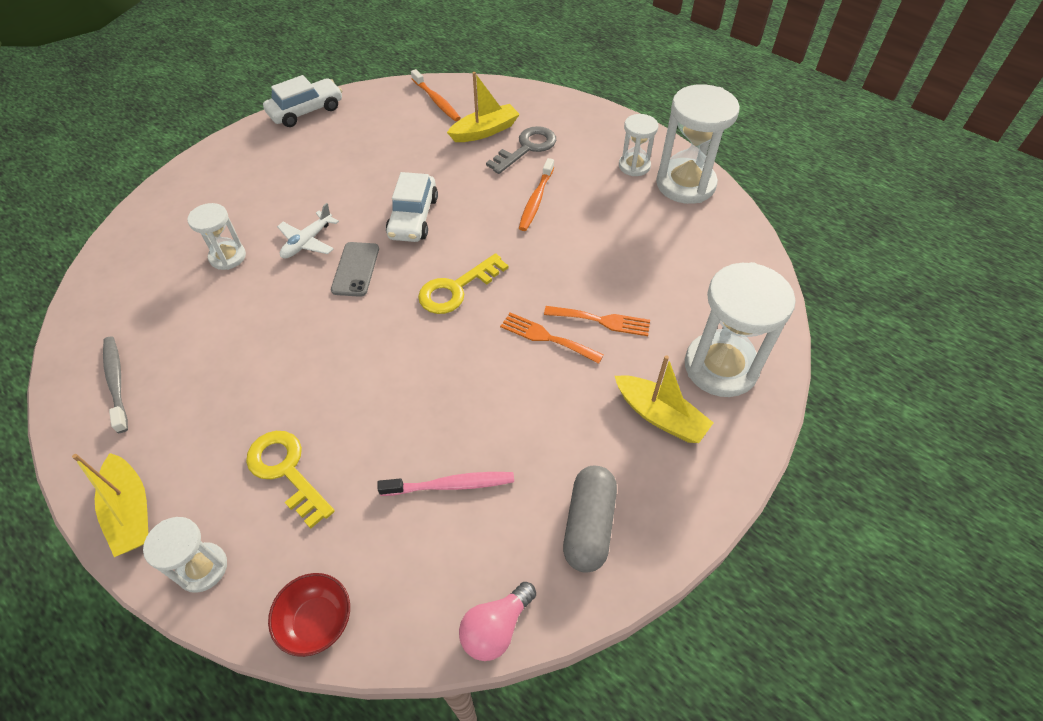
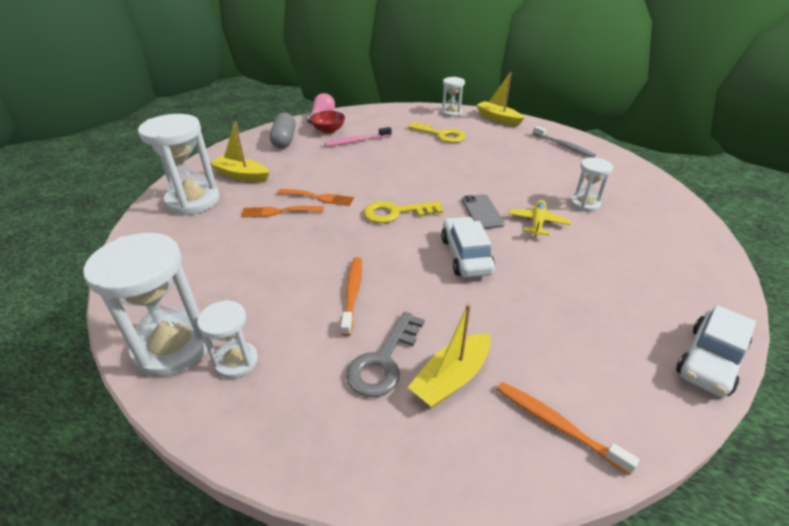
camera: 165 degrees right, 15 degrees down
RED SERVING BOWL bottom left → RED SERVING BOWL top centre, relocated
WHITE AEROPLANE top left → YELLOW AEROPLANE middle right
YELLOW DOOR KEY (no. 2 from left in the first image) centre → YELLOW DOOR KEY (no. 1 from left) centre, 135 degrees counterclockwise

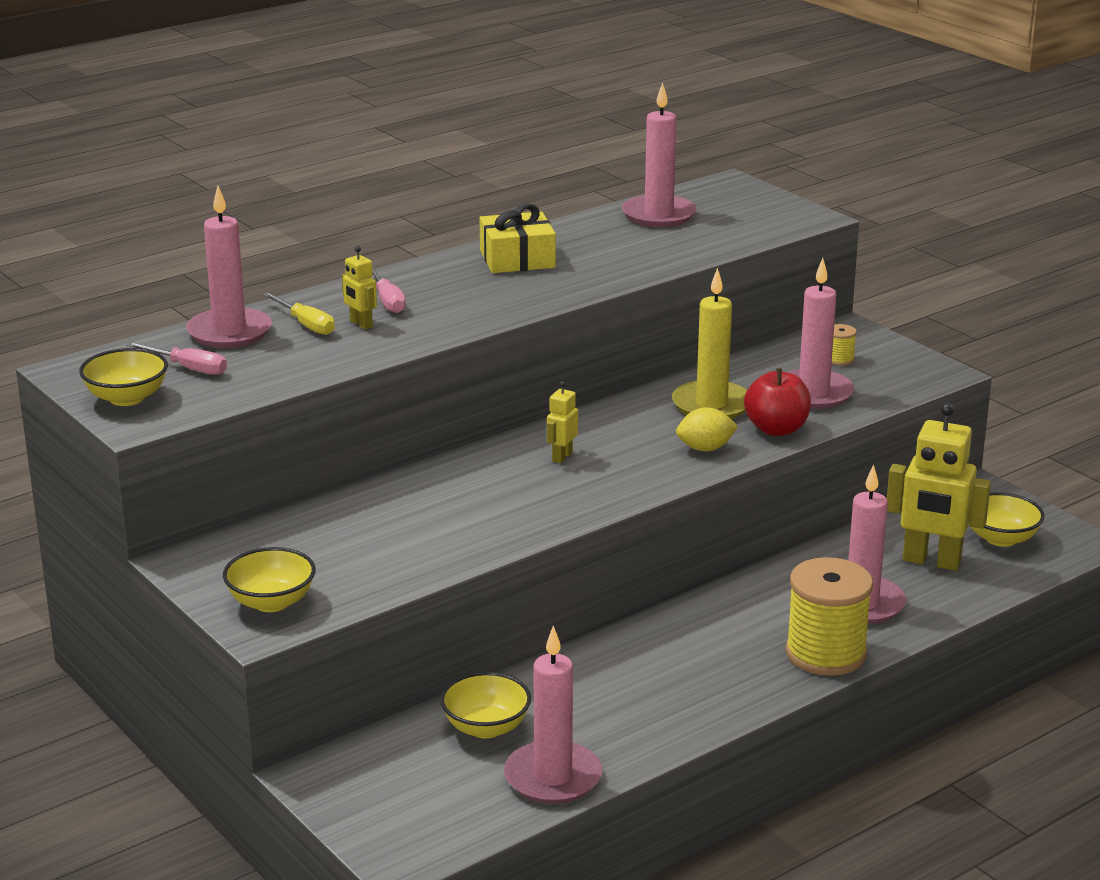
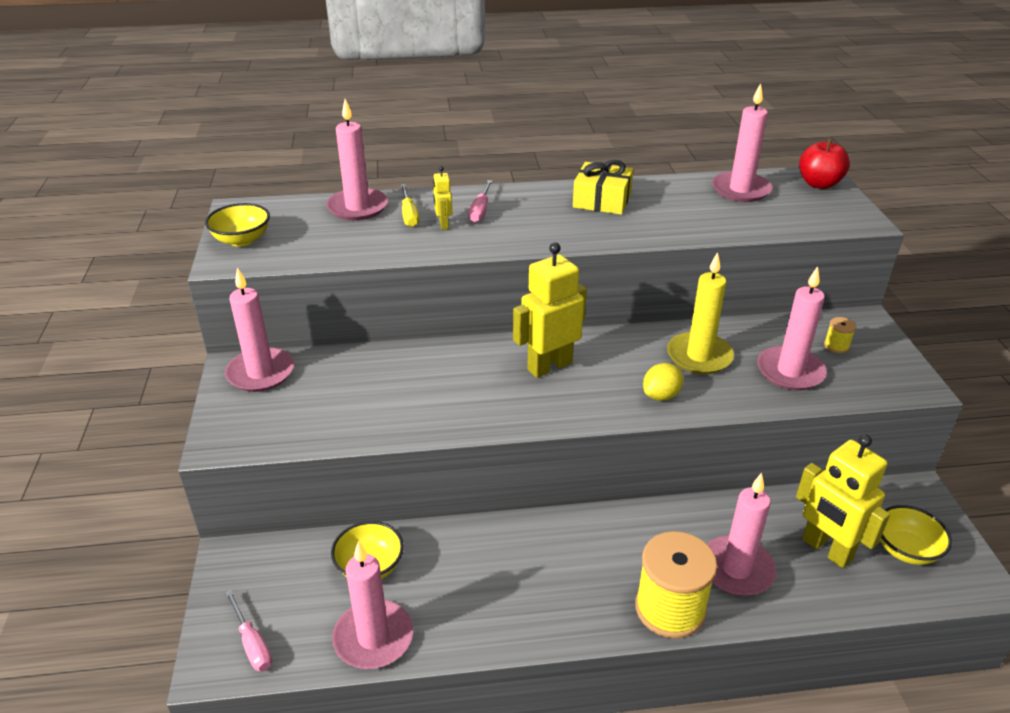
camera: 30 degrees right, 10 degrees up
YELLOW SERVING BOWL (no. 2 from left) middle left → -
- → ROSE-PINK CANDLE (no. 1 from left) middle left
ROSE-PINK FLAT SCREWDRIVER (no. 1 from left) middle left → ROSE-PINK FLAT SCREWDRIVER (no. 1 from left) bottom left, relocated
RED TOY APPLE middle right → RED TOY APPLE top right, relocated
YELLOW CITRUS FRUIT centre, 60 degrees counterclockwise
YELLOW ROBOT (no. 2 from left) centre, x2.13

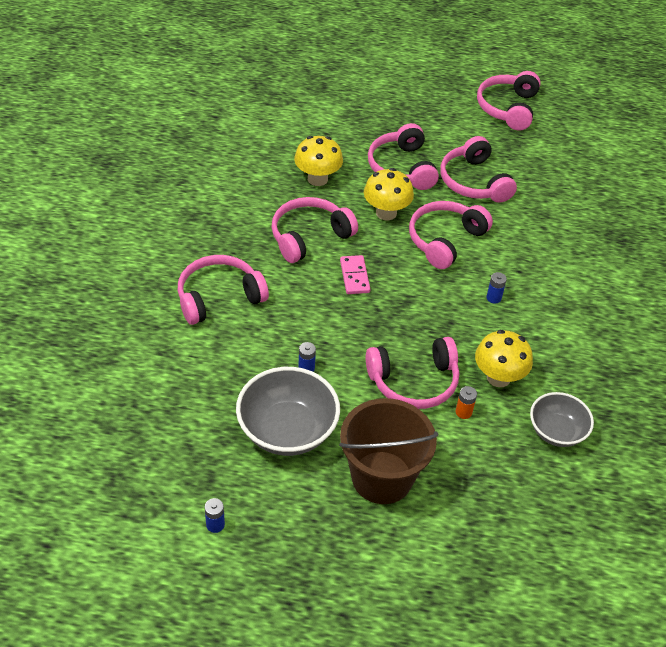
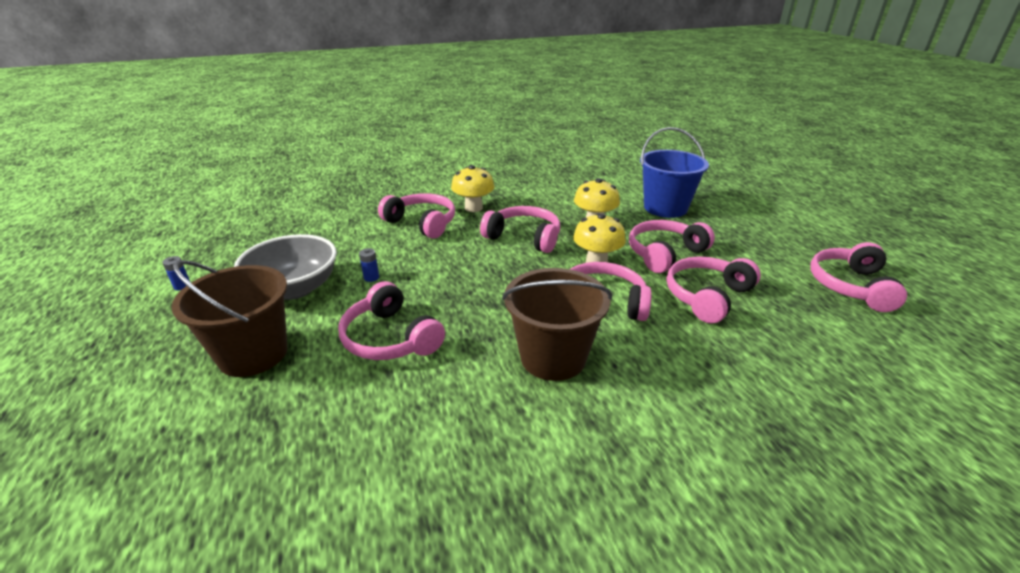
camera: 65 degrees right, 15 degrees down
ROSE-PINK DOMINO TILE centre → -
ORANGE-COLOURED AA BATTERY middle right → -
GREY SERVING BOWL (no. 2 from left) middle right → -
- → COBALT SAND BUCKET top centre
YELLOW FUNGUS (no. 3 from left in the first image) middle right → YELLOW FUNGUS (no. 1 from left) top centre, relocated
COBALT AA BATTERY (no. 3 from left) middle right → DARK BROWN SAND BUCKET (no. 2 from left) centre
ROSE-PINK HEADPHONES (no. 7 from left) top right → ROSE-PINK HEADPHONES (no. 7 from left) middle right, 60 degrees counterclockwise

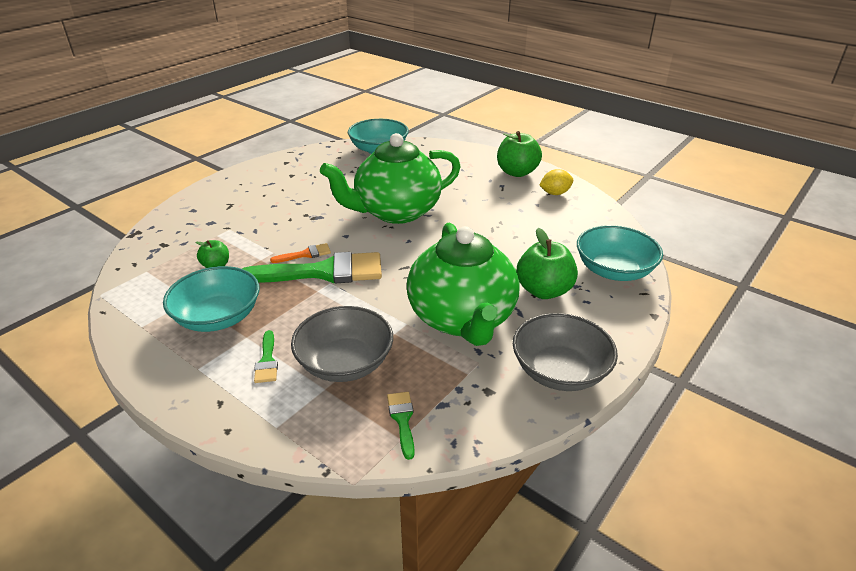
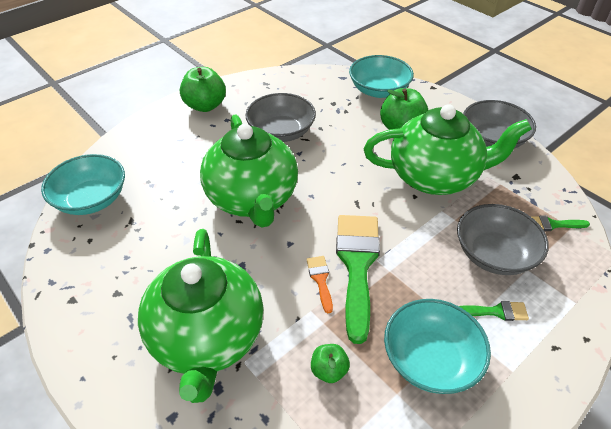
camera: 80 degrees left, 10 degrees up
YELLOW CITRUS FRUIT top centre → -
- → GREEN TEA POT (no. 1 from left) bottom left
- → GREY SERVING BOWL (no. 1 from left) top centre

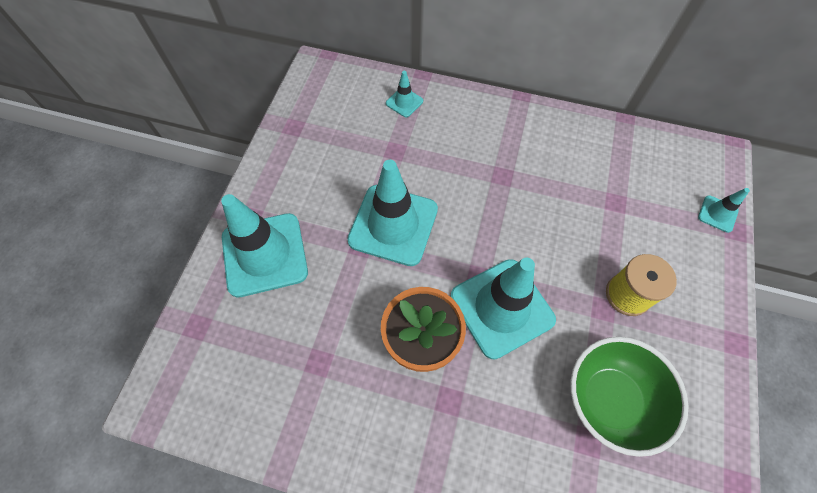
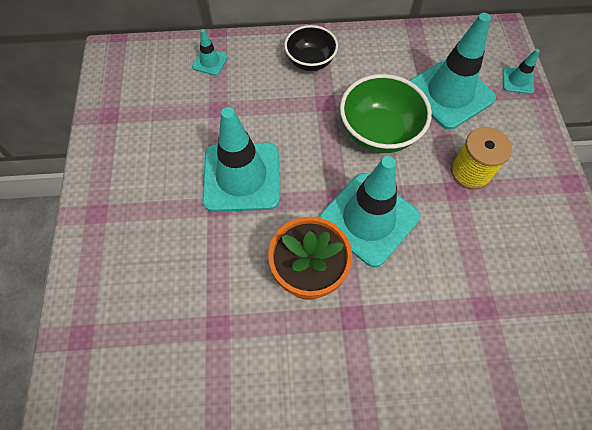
camera: 20 degrees left, 0 degrees up
- → EBONY SERVING BOWL top centre
TEAL SAFETY CONE (no. 1 from left in the first image) middle left → TEAL SAFETY CONE (no. 4 from left) top right, relocated
GREEN SERVING BOWL bottom right → GREEN SERVING BOWL top centre, relocated

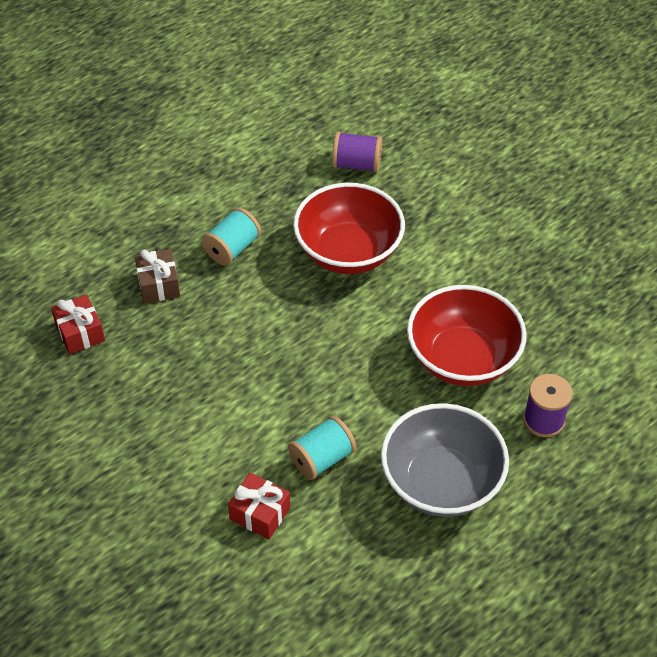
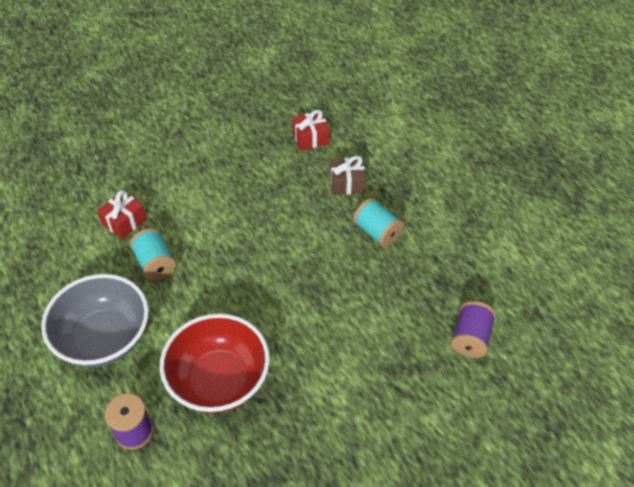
camera: 100 degrees right, 0 degrees up
RED SERVING BOWL (no. 1 from left) centre → -

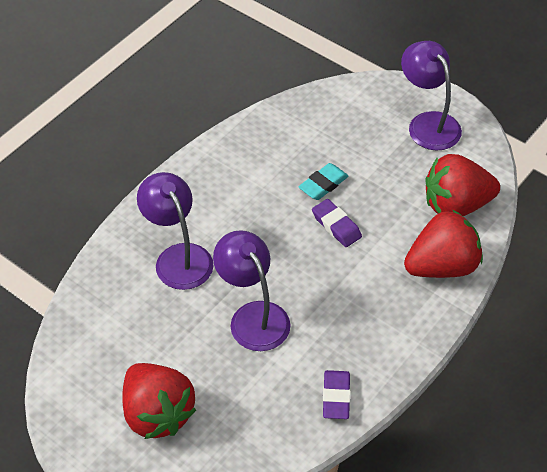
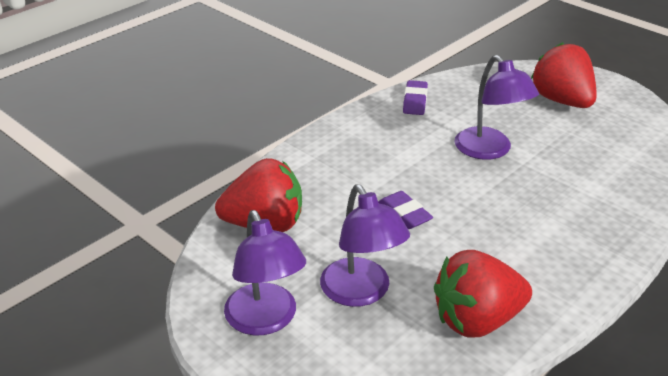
camera: 175 degrees left, 15 degrees down
TEAL GUM ERASER centre → -
PURPLE LAMP (no. 1 from left in the first image) middle left → PURPLE LAMP (no. 2 from left) centre, relocated
RED STRAWBERRY (no. 2 from left) middle right → RED STRAWBERRY (no. 2 from left) bottom right, relocated

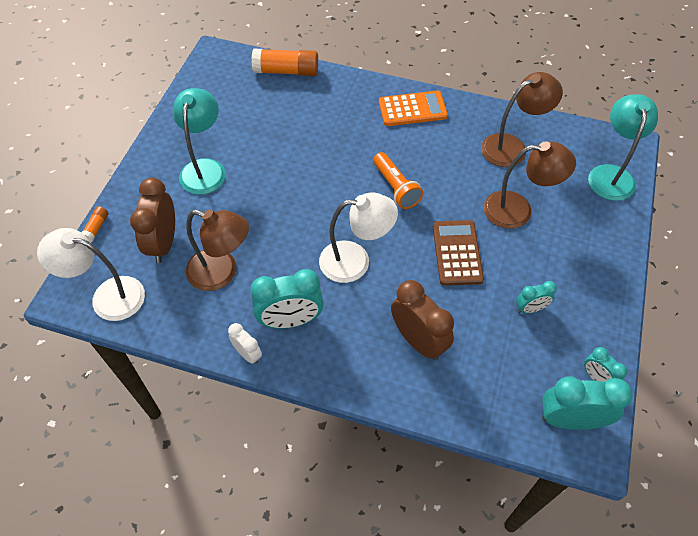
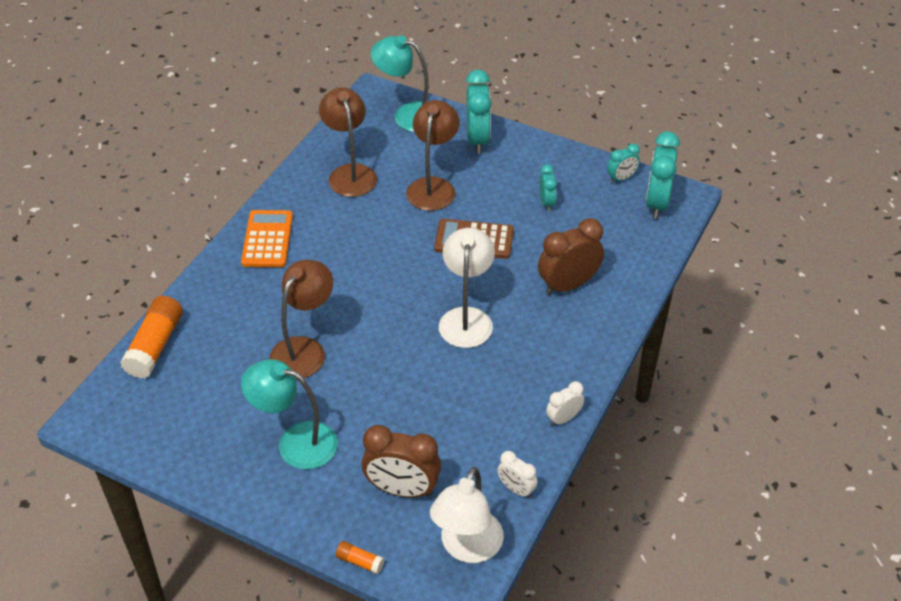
camera: 80 degrees left, 10 degrees down
ORANGE-COLOURED TORCH centre → -
- → WHITE CLOCK (no. 1 from left) bottom centre
DARK BROWN LAMP (no. 1 from left) middle left → DARK BROWN LAMP (no. 1 from left) centre, relocated
TEAL CLOCK (no. 1 from left) centre → TEAL CLOCK (no. 1 from left) top centre, relocated

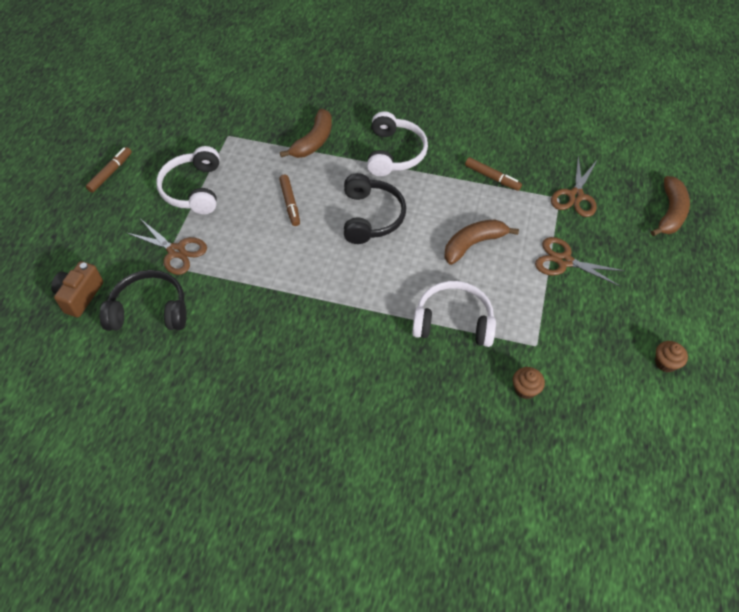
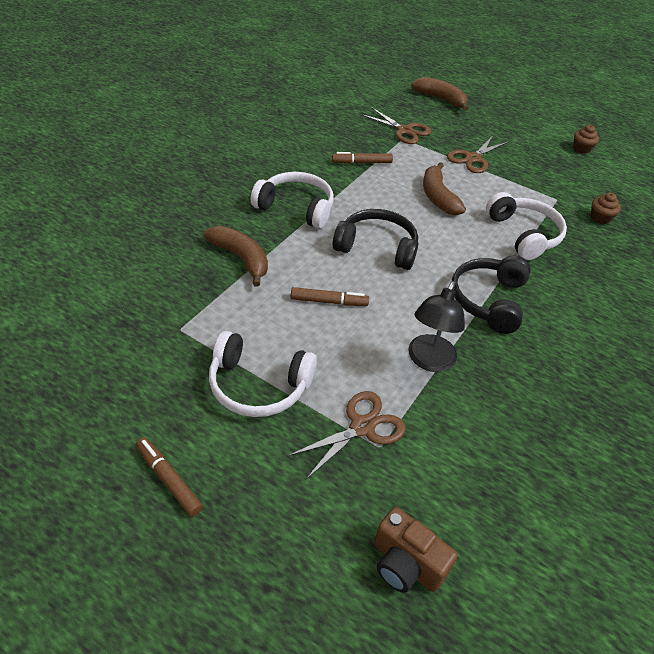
camera: 75 degrees left, 10 degrees down
- → EBONY LAMP middle right
EBONY HEADPHONES (no. 1 from left in the first image) middle left → EBONY HEADPHONES (no. 2 from left) middle right, relocated
WHITE HEADPHONES (no. 3 from left) centre → WHITE HEADPHONES (no. 3 from left) middle right, 135 degrees clockwise
DARK BROWN MARKER (no. 3 from left) top right → DARK BROWN MARKER (no. 3 from left) top centre, 150 degrees counterclockwise

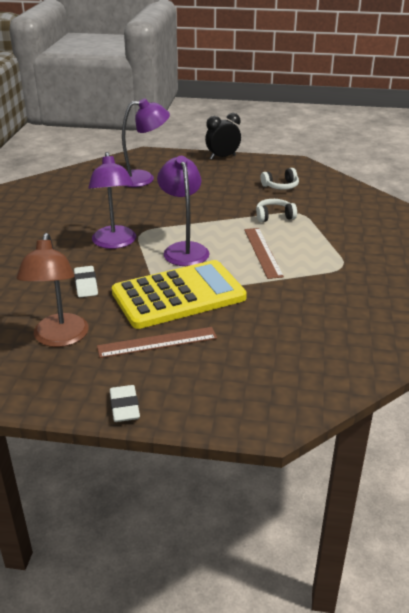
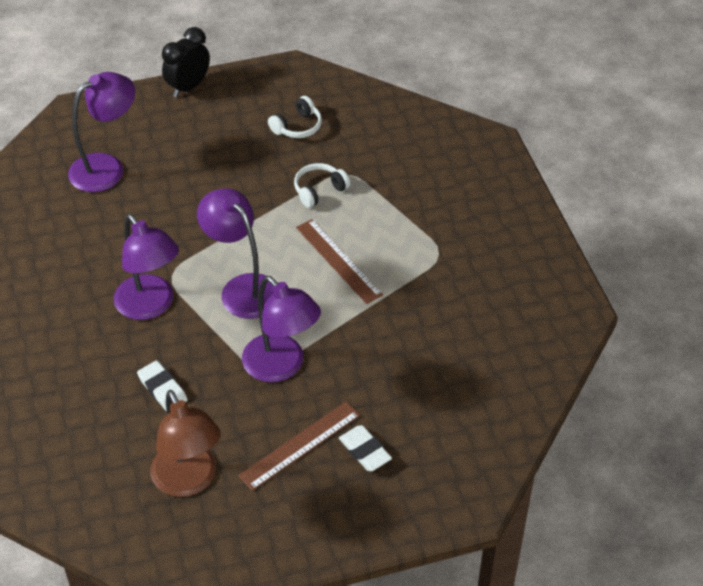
camera: 25 degrees left, 15 degrees up
WHITE GUM ERASER (no. 2 from left) middle left → WHITE GUM ERASER (no. 2 from left) bottom centre, relocated
YELLOW ADDING MACHINE centre → PURPLE LAMP (no. 4 from left) centre

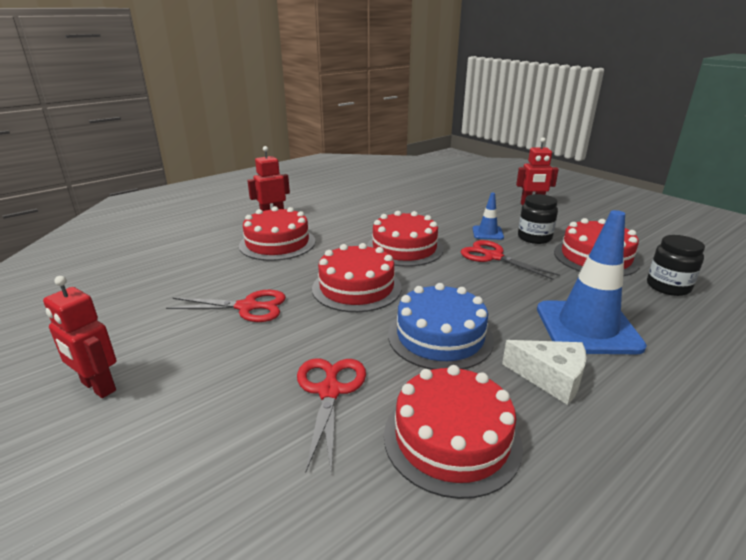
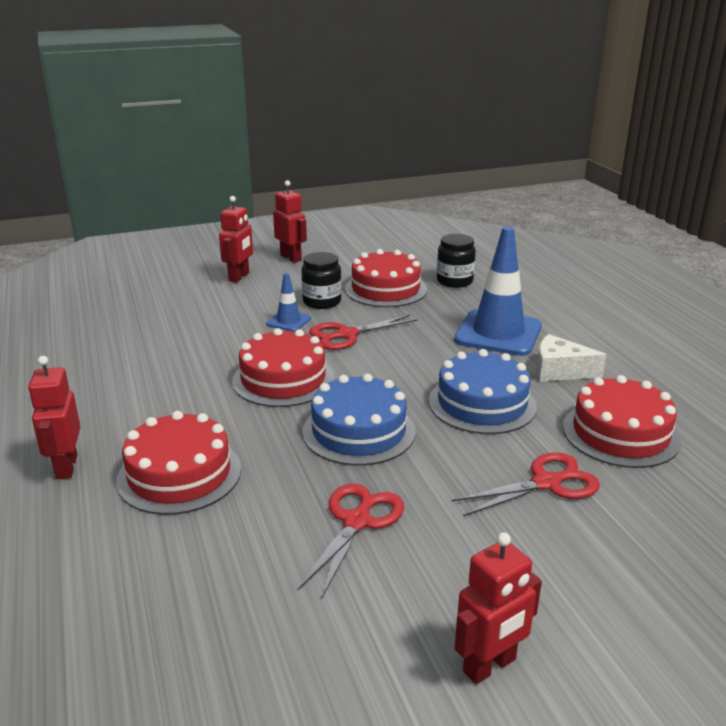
camera: 70 degrees left, 0 degrees up
- → RED ROBOT (no. 3 from left) top centre
RED CAKE (no. 2 from left) centre → COBALT CAKE (no. 1 from left) centre
RED PAIR OF SCISSORS (no. 2 from left in the first image) bottom centre → RED PAIR OF SCISSORS (no. 3 from left) bottom right, 135 degrees clockwise
WHITE PIECE OF CHEESE middle right, 120 degrees counterclockwise

